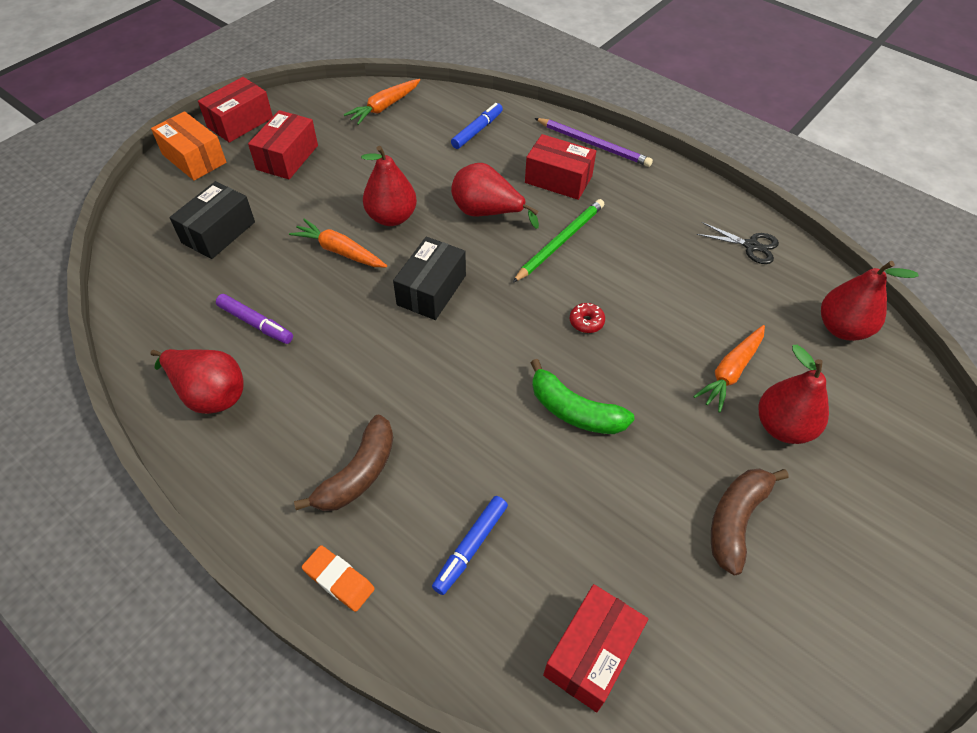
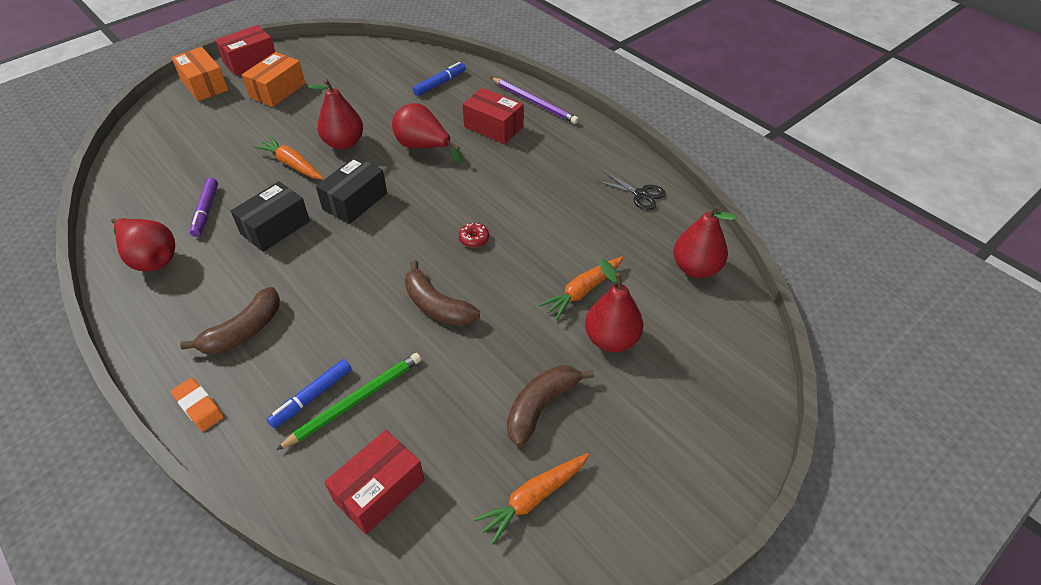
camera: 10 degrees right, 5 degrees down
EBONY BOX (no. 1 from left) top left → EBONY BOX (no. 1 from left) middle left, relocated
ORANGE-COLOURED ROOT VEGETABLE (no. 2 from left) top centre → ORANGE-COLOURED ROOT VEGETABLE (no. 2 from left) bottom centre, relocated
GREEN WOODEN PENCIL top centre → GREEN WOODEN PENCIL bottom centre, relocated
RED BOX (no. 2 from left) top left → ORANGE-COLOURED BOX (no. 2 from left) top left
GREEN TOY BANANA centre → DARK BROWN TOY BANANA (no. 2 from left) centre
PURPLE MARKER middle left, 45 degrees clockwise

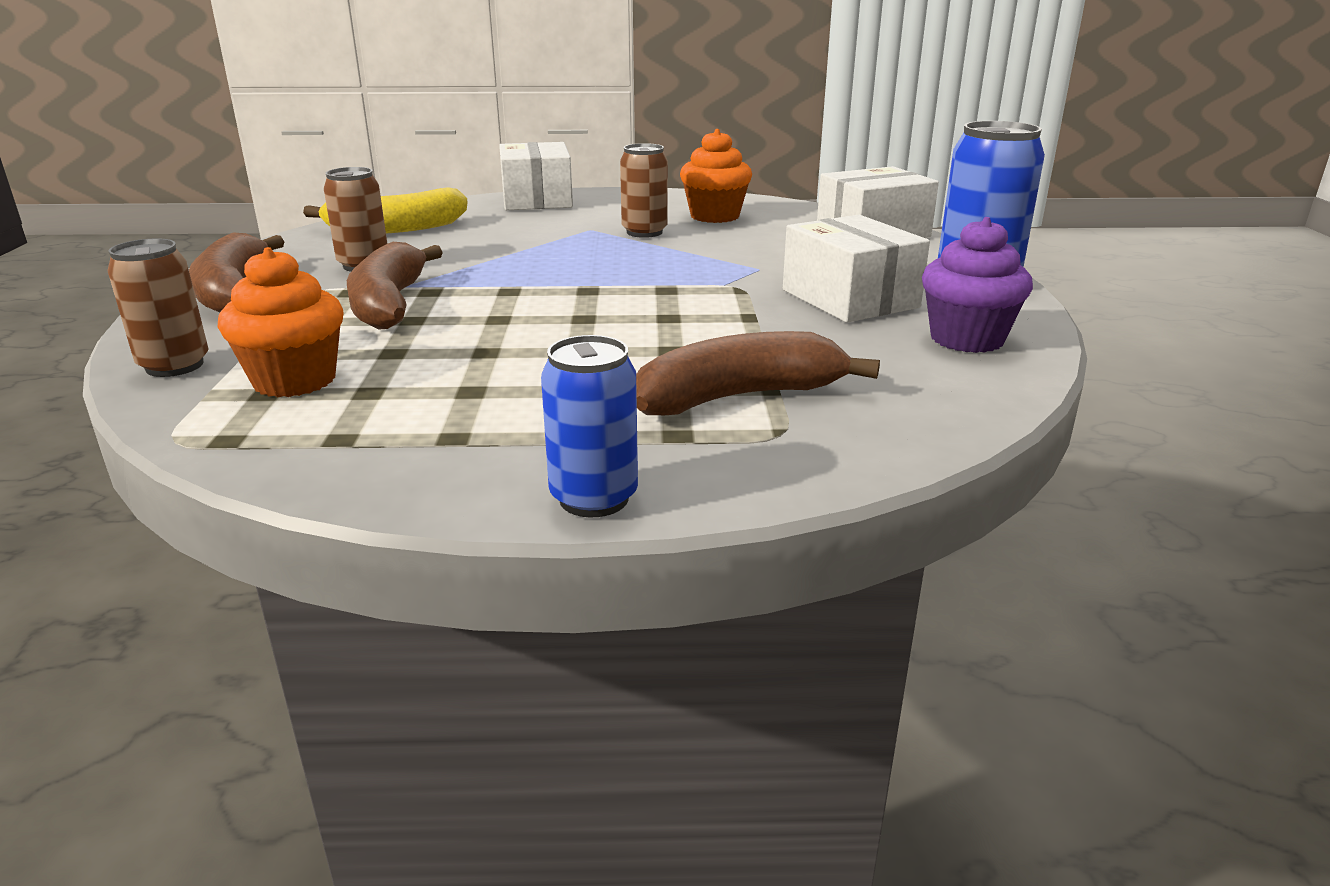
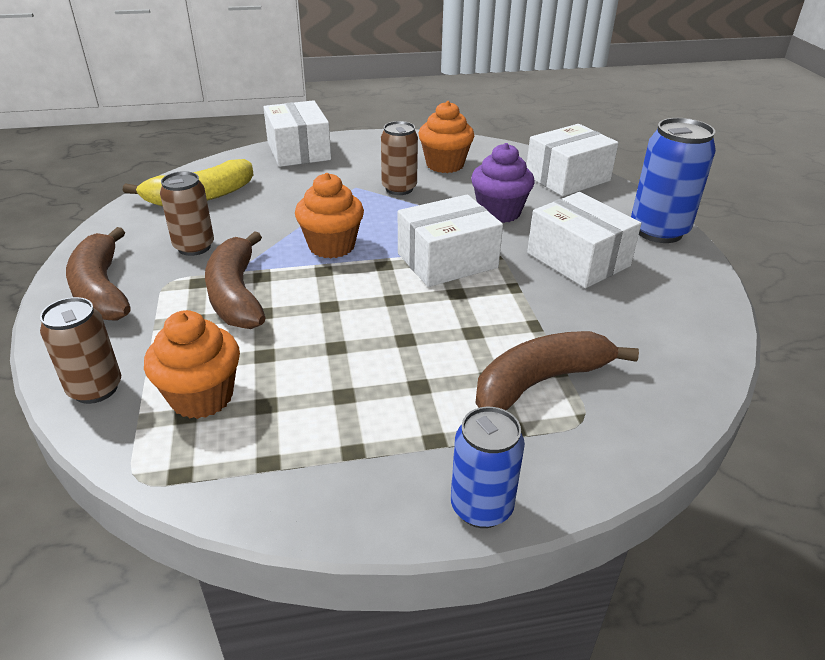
camera: 10 degrees left, 10 degrees up
- → ORANGE-COLOURED FAIRY CAKE (no. 2 from left) top centre
- → WHITE BOX (no. 2 from left) centre
PURPLE FAIRY CAKE top right → PURPLE FAIRY CAKE top centre, relocated

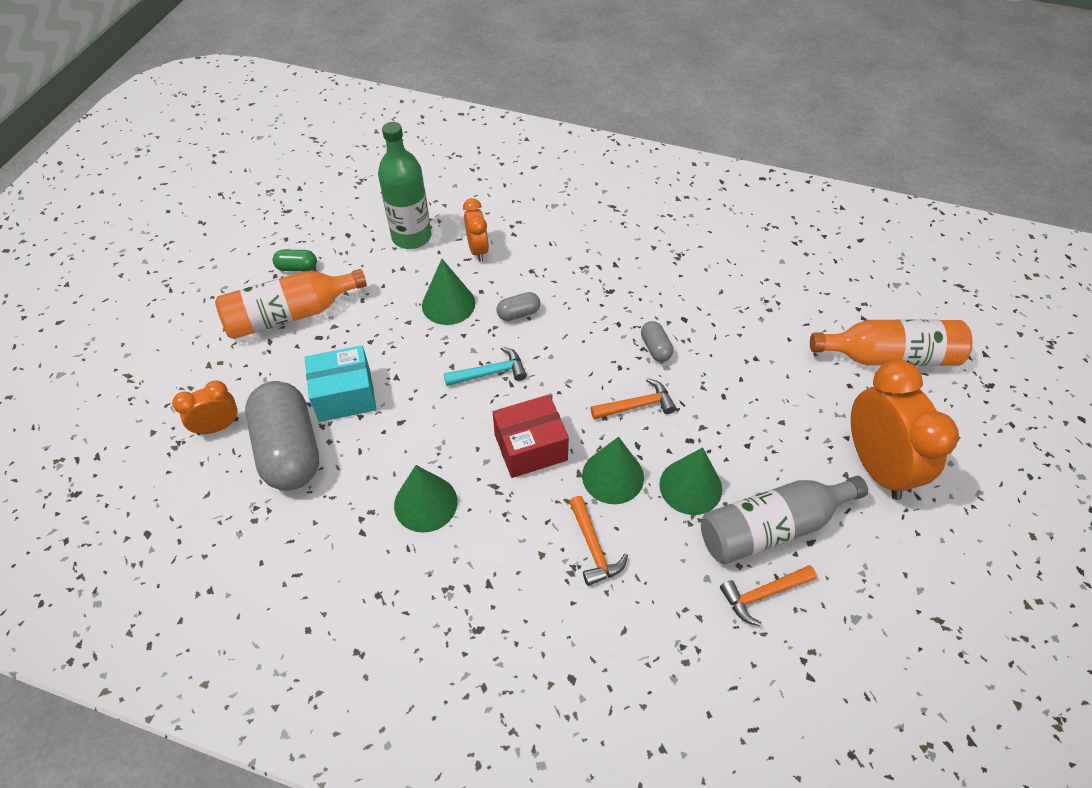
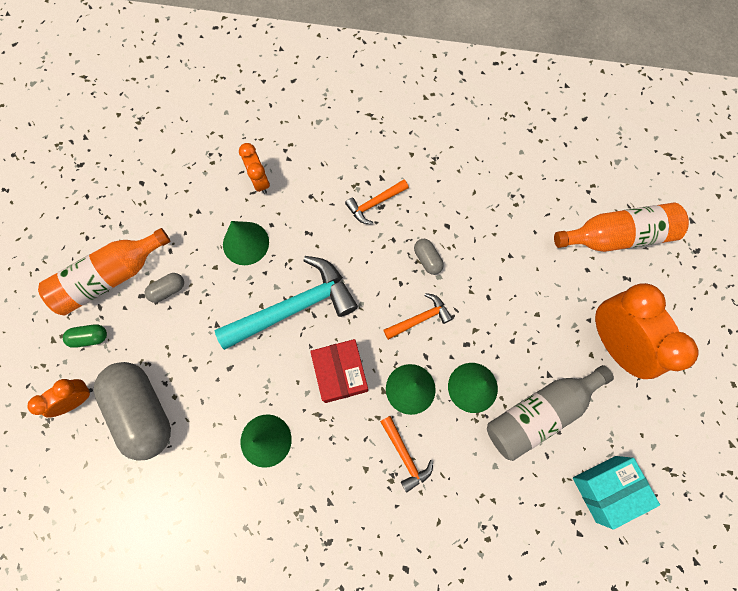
camera: 10 degrees left, 20 degrees up
GREEN BOTTLE top centre → -
GREEN CAPSULE top left → GREEN CAPSULE middle left, relocated
TEAL BOX middle left → TEAL BOX bottom right, relocated
GREY CAPSULE (no. 2 from left) centre → GREY CAPSULE (no. 2 from left) middle left, relocated
ORANGE-COLOURED CARPENTER'S HAMMER (no. 3 from left in the first image) bottom right → ORANGE-COLOURED CARPENTER'S HAMMER (no. 1 from left) centre, relocated
RED BOX centre, 75 degrees counterclockwise
TEAL CARPENTER'S HAMMER centre, x2.02

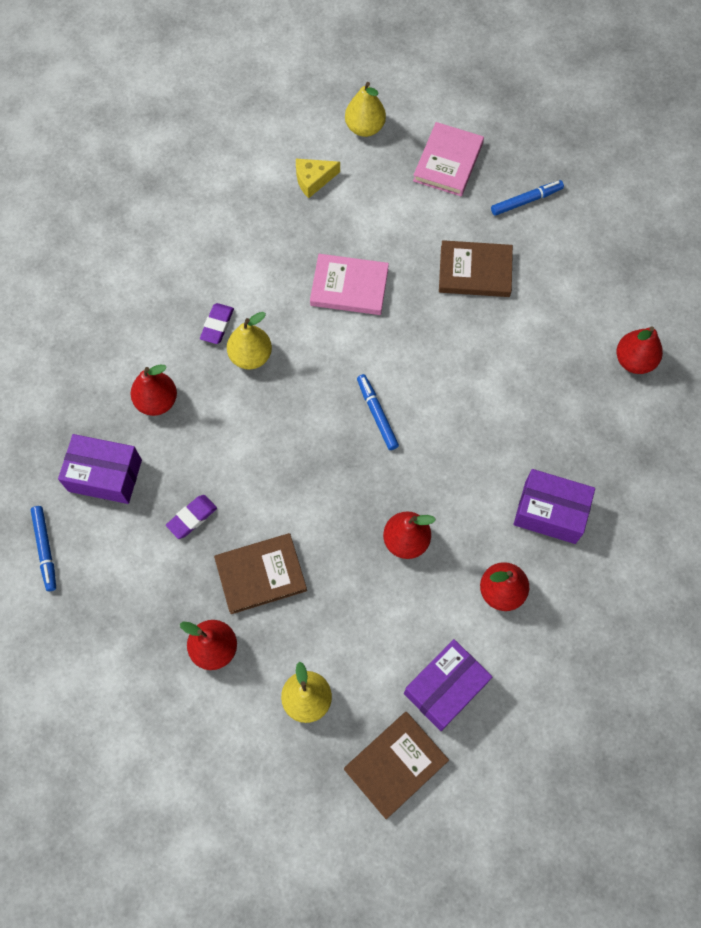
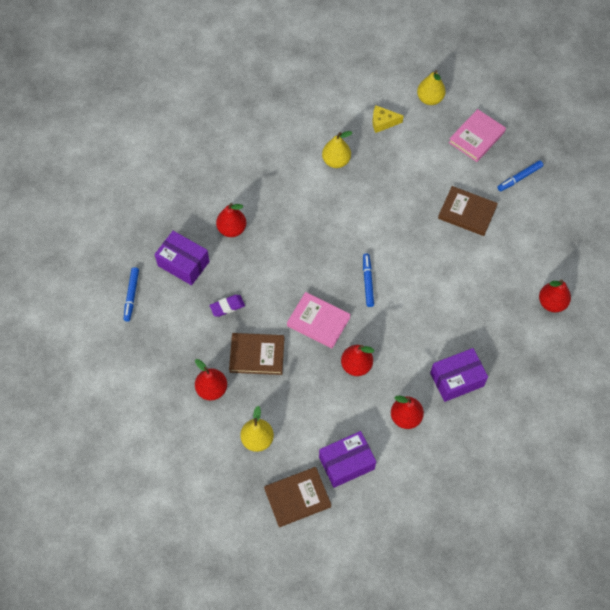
camera: 20 degrees right, 5 degrees down
PURPLE GUM ERASER (no. 2 from left) middle left → -
YELLOW PEAR (no. 1 from left in the first image) centre → YELLOW PEAR (no. 2 from left) top centre, relocated
ROSE-PINK HARDBACK (no. 1 from left) top centre → ROSE-PINK HARDBACK (no. 1 from left) centre, relocated
COBALT MARKER (no. 3 from left) top right, 150 degrees clockwise
PURPLE BOX (no. 3 from left) middle right, 60 degrees counterclockwise

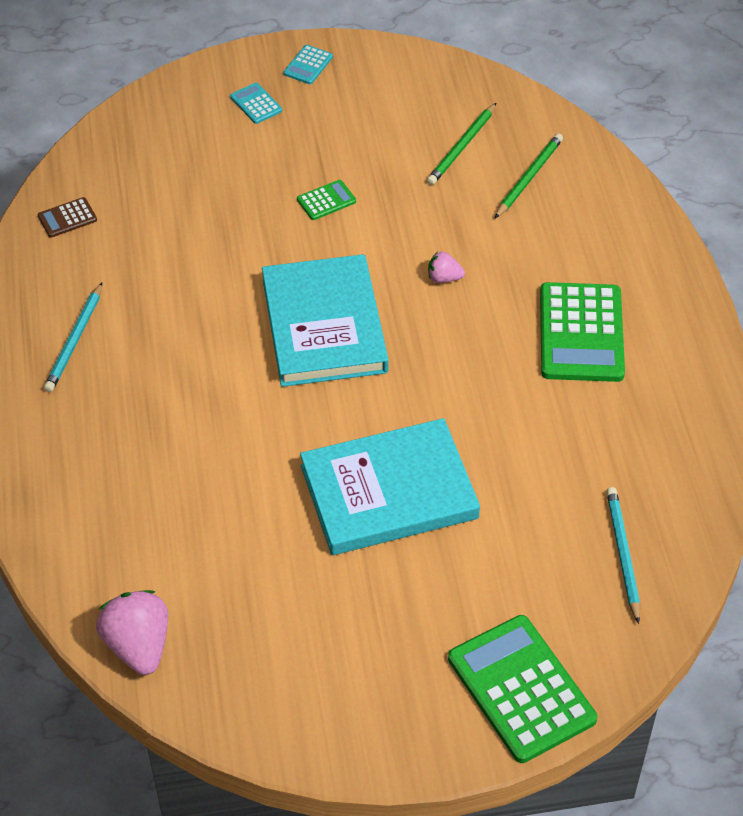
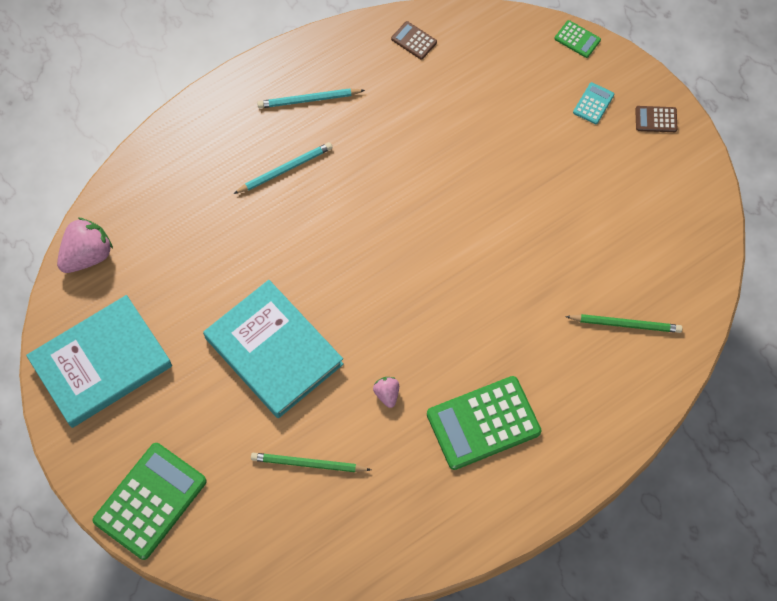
camera: 65 degrees right, 15 degrees up
TEAL HARDBACK (no. 1 from left) centre → TEAL HARDBACK (no. 1 from left) middle left, relocated
GREEN ADDING MACHINE (no. 1 from left in the first image) top centre → GREEN ADDING MACHINE (no. 3 from left) top right, relocated
GREEN WOODEN PENCIL (no. 1 from left) top centre → GREEN WOODEN PENCIL (no. 1 from left) bottom centre, relocated
ROSE-PINK STRAWBERRY (no. 2 from left) top centre → ROSE-PINK STRAWBERRY (no. 2 from left) centre, relocated
TEAL WOODEN PENCIL (no. 2 from left in the first image) bottom right → TEAL WOODEN PENCIL (no. 1 from left) top centre, relocated
TEAL ADDING MACHINE (no. 2 from left) top centre → DARK BROWN ADDING MACHINE (no. 2 from left) top right

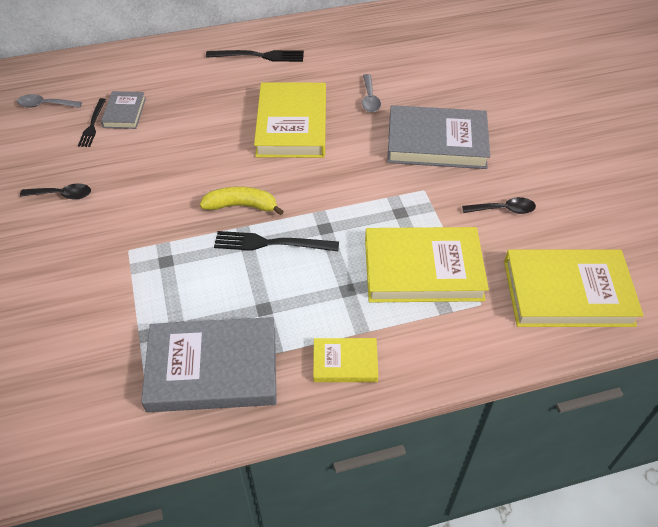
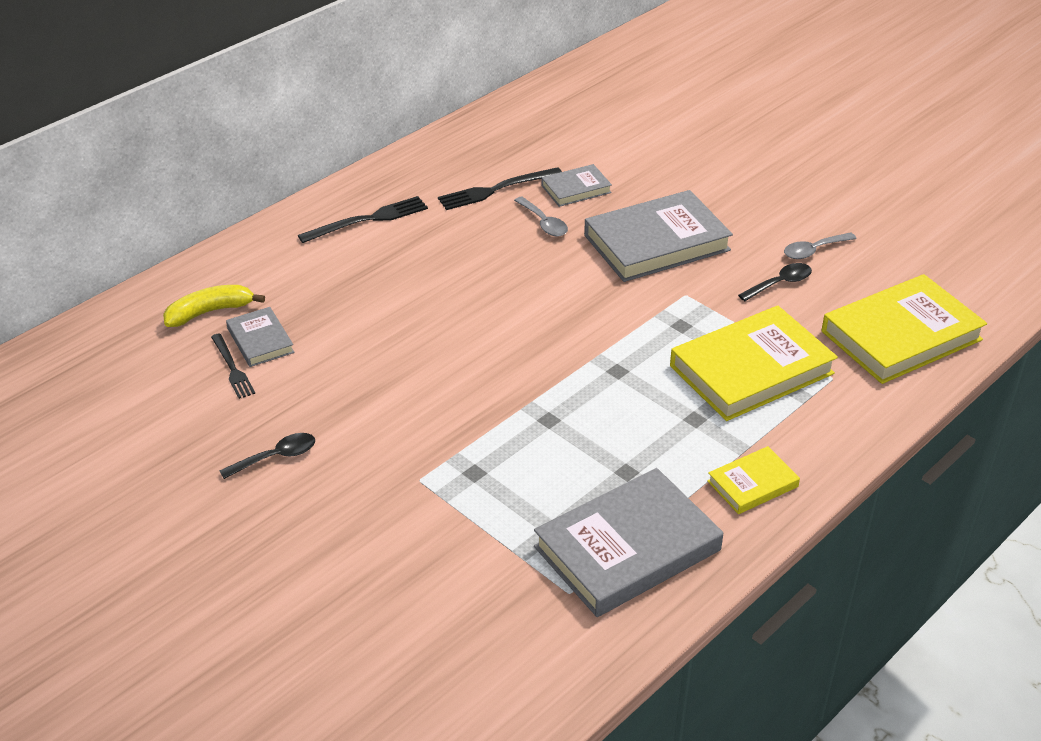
camera: 30 degrees left, 10 degrees down
YELLOW HARDBACK (no. 1 from left) top centre → -
- → GREY HARDBACK (no. 2 from left) top centre
GREY TABLESPOON (no. 1 from left in the first image) top left → GREY TABLESPOON (no. 2 from left) top right, relocated
YELLOW TOY BANANA centre → YELLOW TOY BANANA middle left, relocated
EBONY DINNER FORK (no. 3 from left) centre → EBONY DINNER FORK (no. 3 from left) top centre, relocated

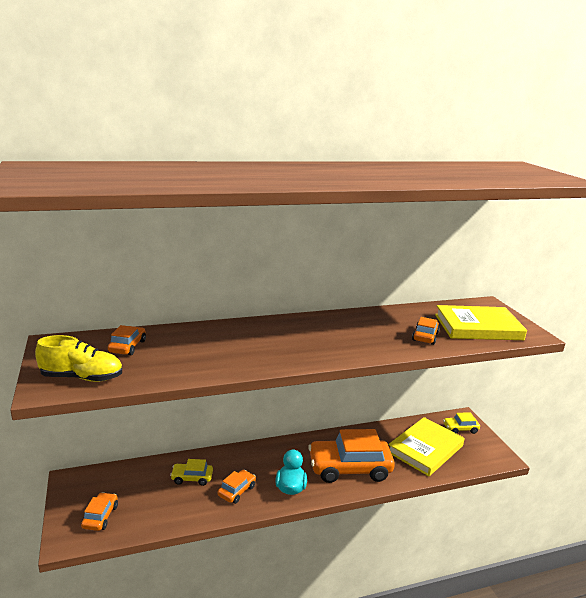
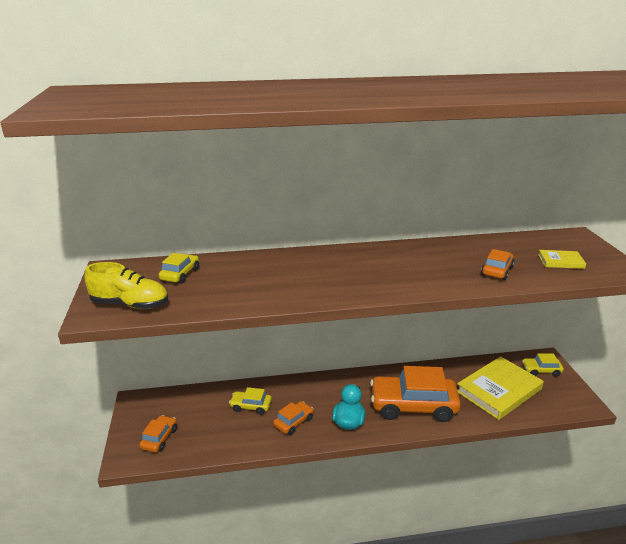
camera: 10 degrees right, 5 degrees up
ORANGE-COLOURED CAR (no. 2 from left) middle left → YELLOW CAR (no. 1 from left) middle left
YELLOW HARDBACK (no. 2 from left) middle right, x0.46

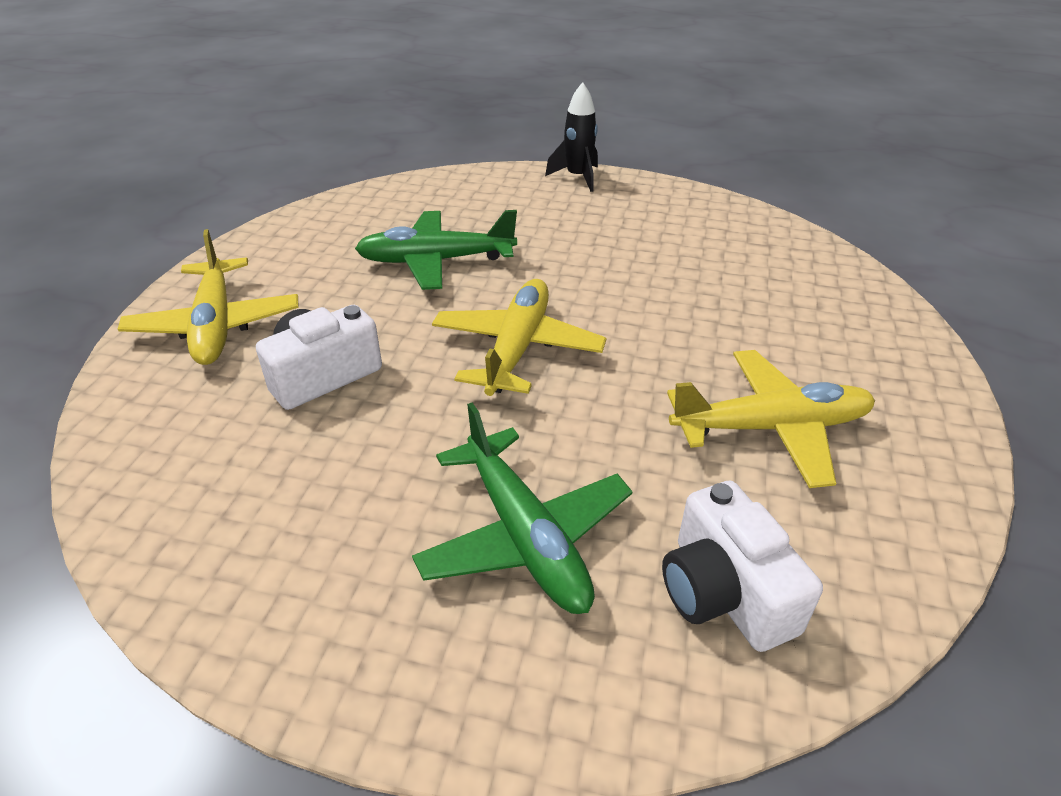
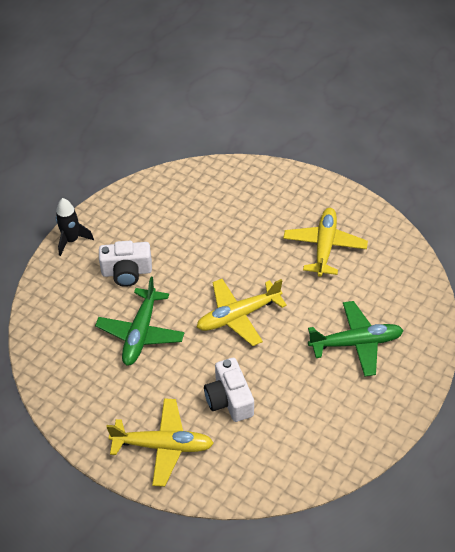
camera: 70 degrees left, 10 degrees up
WHITE PHOTO CAMERA (no. 2 from left in the first image) bottom right → WHITE PHOTO CAMERA (no. 1 from left) middle left, relocated
YELLOW AEROPLANE (no. 2 from left) centre, 60 degrees counterclockwise

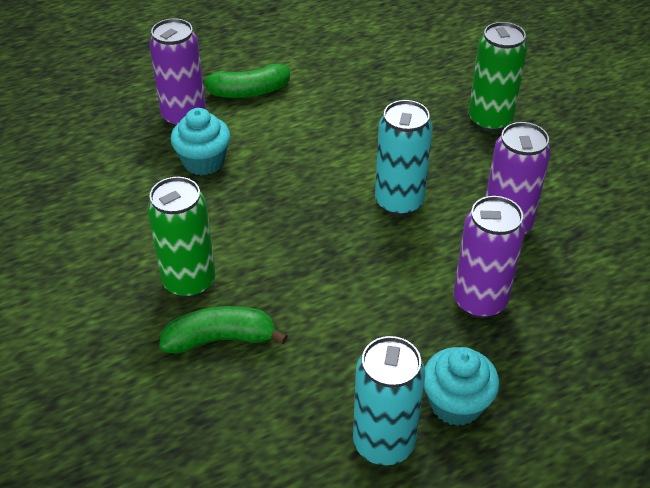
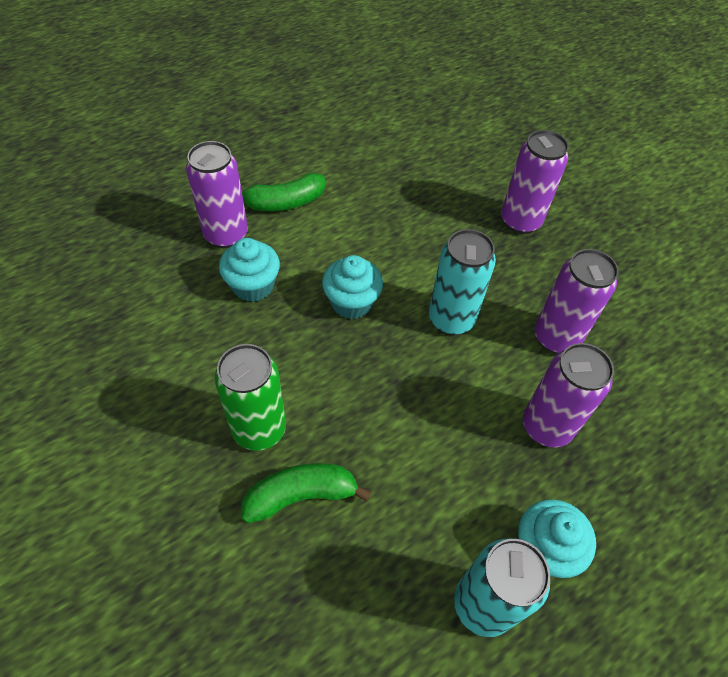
camera: 10 degrees left, 10 degrees up
- → TEAL FAIRY CAKE (no. 2 from left) centre
GREEN CAN (no. 2 from left) top right → PURPLE CAN (no. 2 from left) top right

